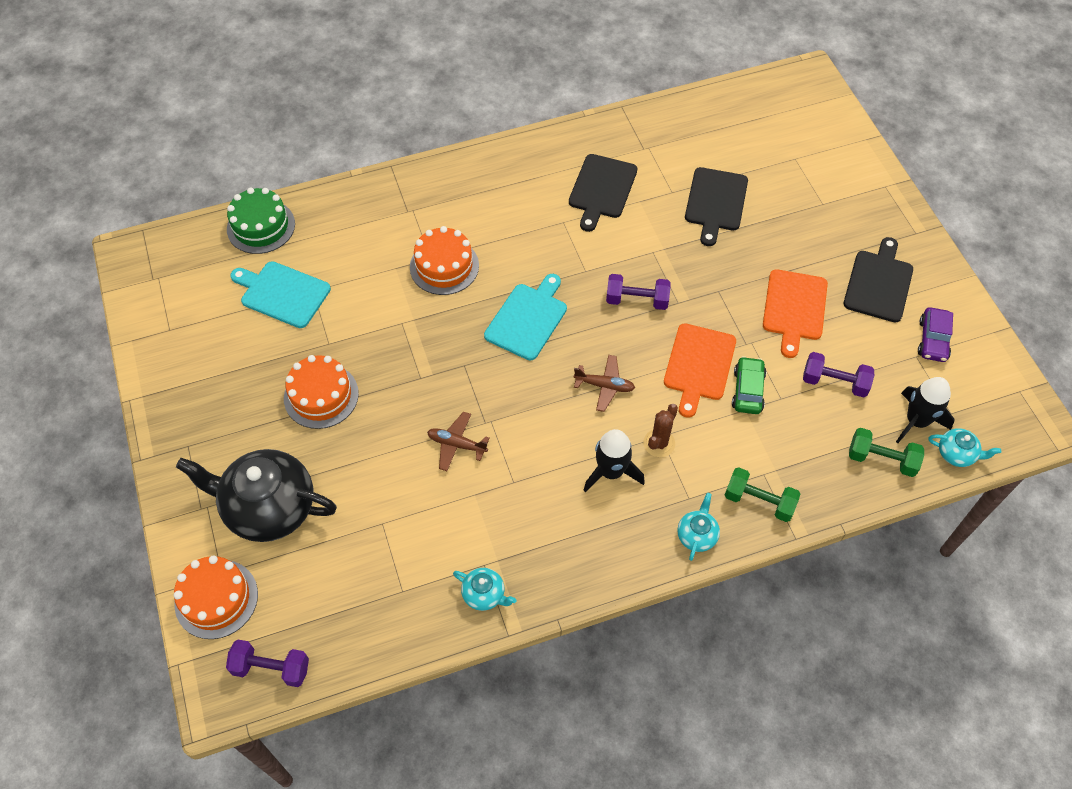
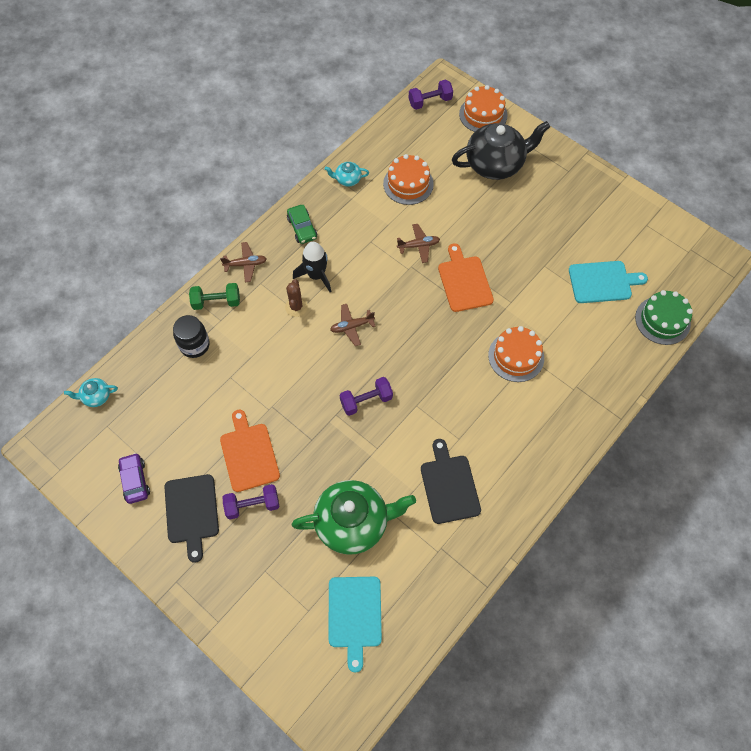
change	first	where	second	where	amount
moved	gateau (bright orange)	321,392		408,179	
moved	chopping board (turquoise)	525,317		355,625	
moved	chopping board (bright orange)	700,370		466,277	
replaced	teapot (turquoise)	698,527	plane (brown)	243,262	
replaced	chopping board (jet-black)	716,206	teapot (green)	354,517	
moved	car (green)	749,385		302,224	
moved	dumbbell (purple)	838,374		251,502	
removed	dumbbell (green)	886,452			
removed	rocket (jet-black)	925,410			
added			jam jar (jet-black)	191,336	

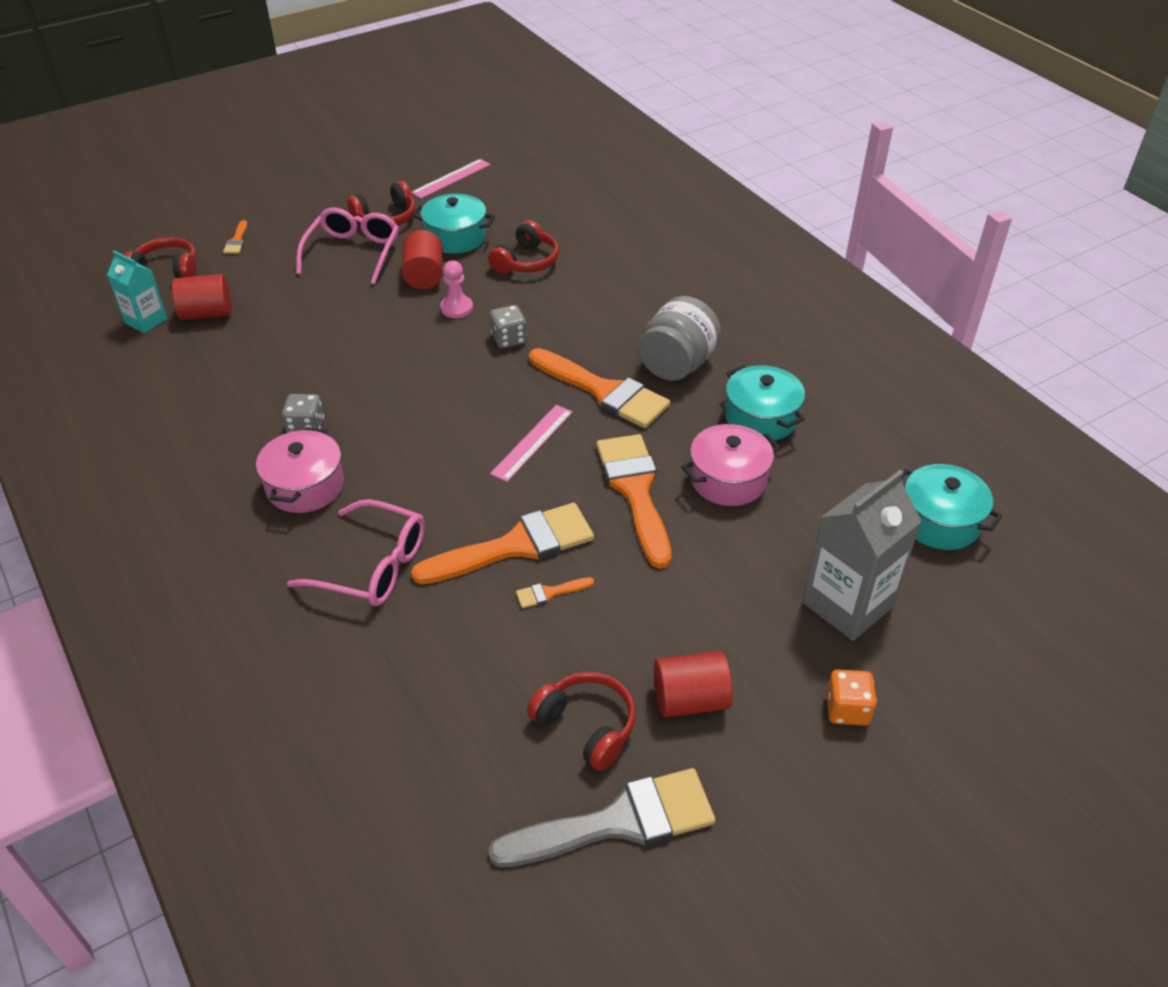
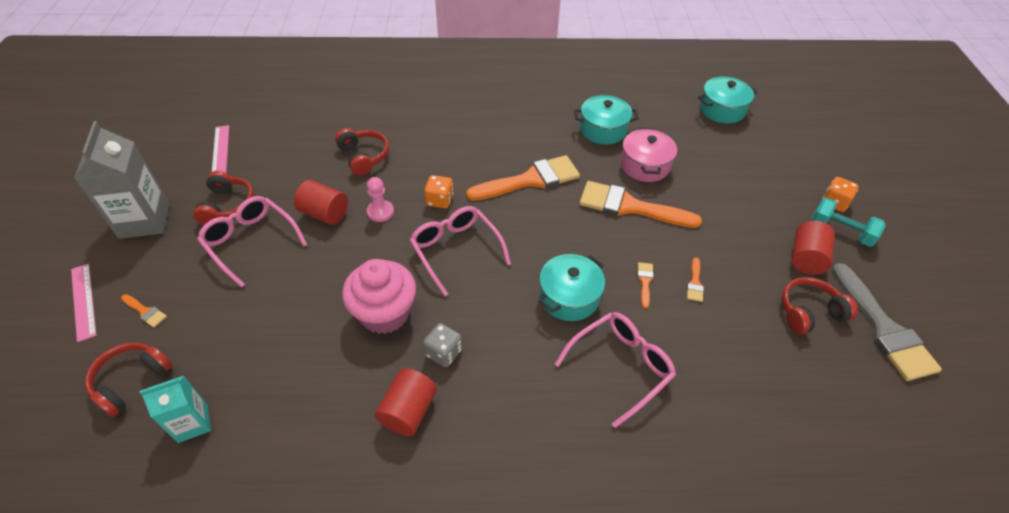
change	first	where	second	where	amount
moved	cylinder shape (red)	202,297		406,402	
removed	stockpot (rose-pink)	300,470			
resized	brush (bright orange)	502,544		645,285	x0.41
moved	stockpot (turquoise)	454,224		571,287	
turned	brush (grey)	601,817		887,322	150 degrees clockwise
recoloured	die (grey)	508,326	die (bright orange)	438,191	
moved	measuring stick (rose-pink)	531,443		84,303	
removed	jam jar (grey)	679,338			
moved	carton (grey)	862,555		122,180	
added			fairy cake (rose-pink)	379,296	
added			eyeglasses (rose-pink)	460,251	
added			dumbbell (turquoise)	848,222	

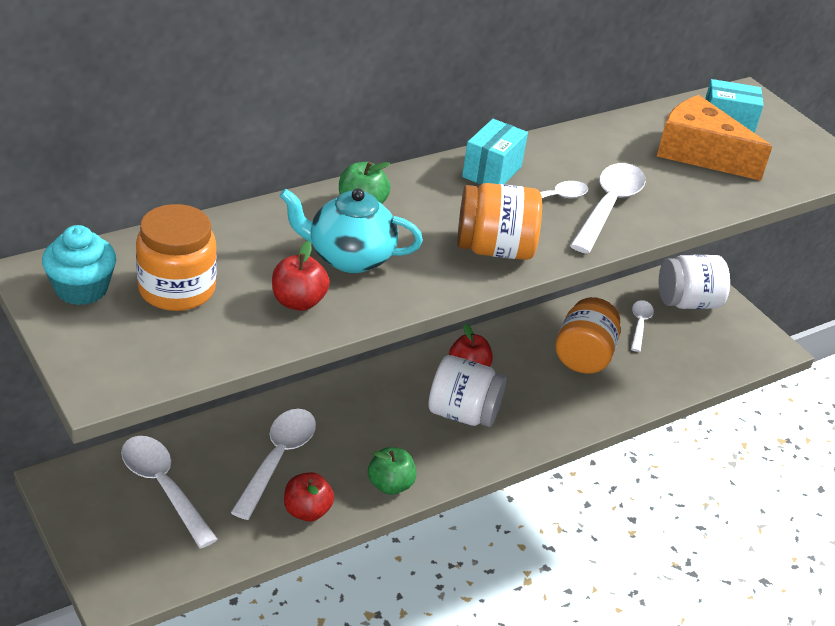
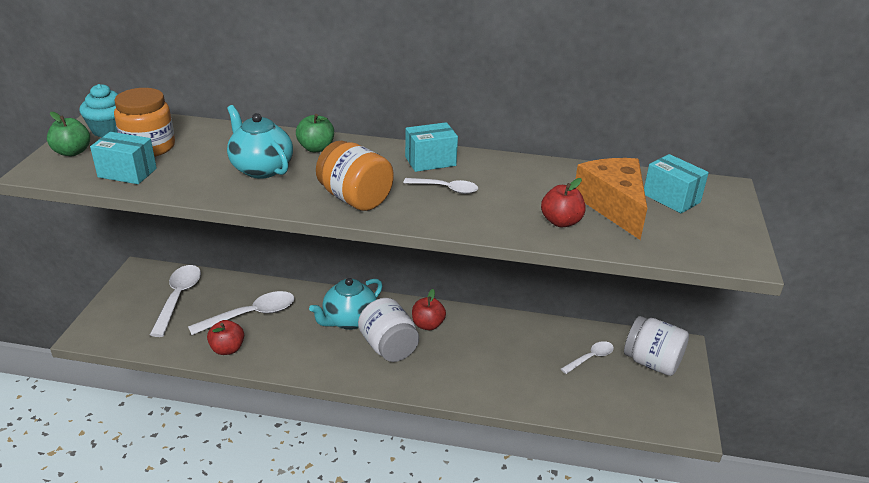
change	first	where	second	where	amount
moved	toy apple (red)	301,276		563,202	
moved	toy apple (green)	392,471		68,134	
removed	jam jar (bright orange)	587,335			
removed	teaspoon (snow-white)	608,208			
added			parcel (turquoise)	123,158	
added			teapot (turquoise)	345,304	

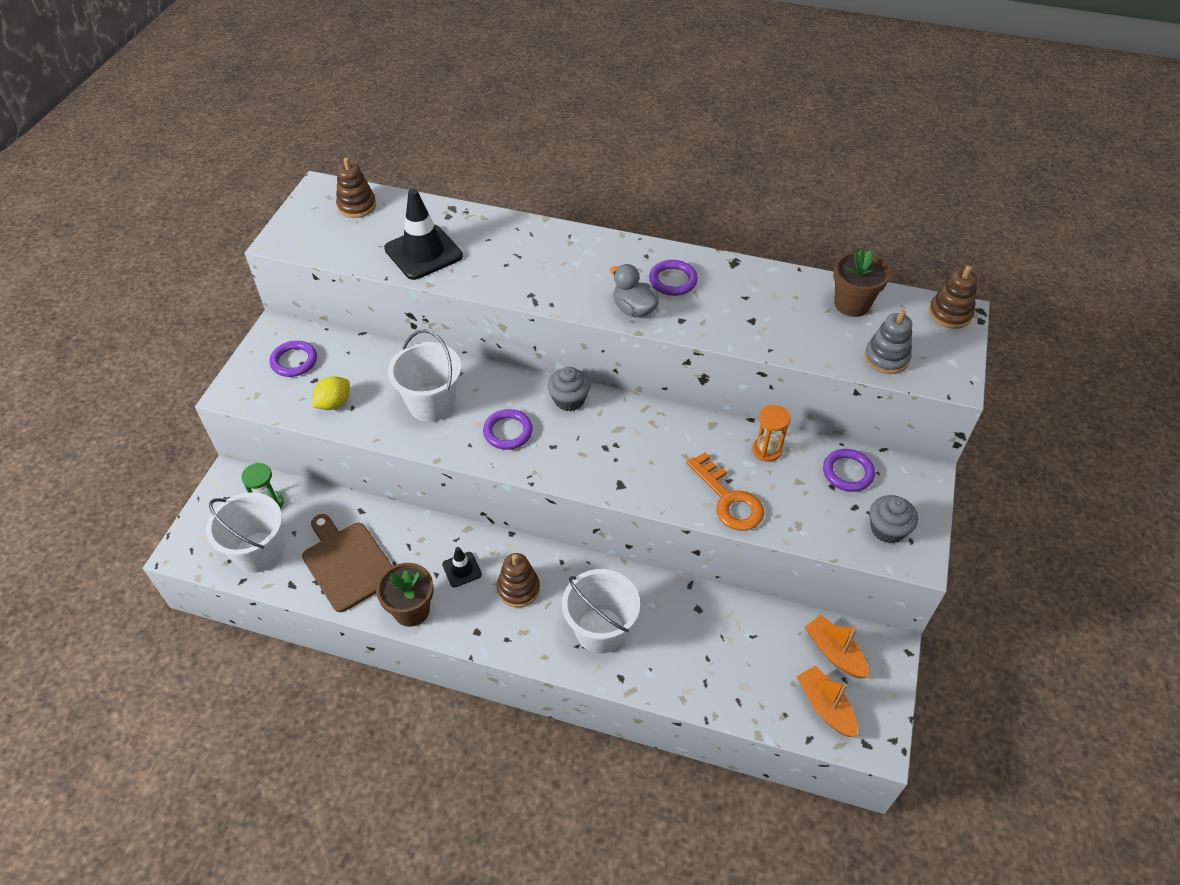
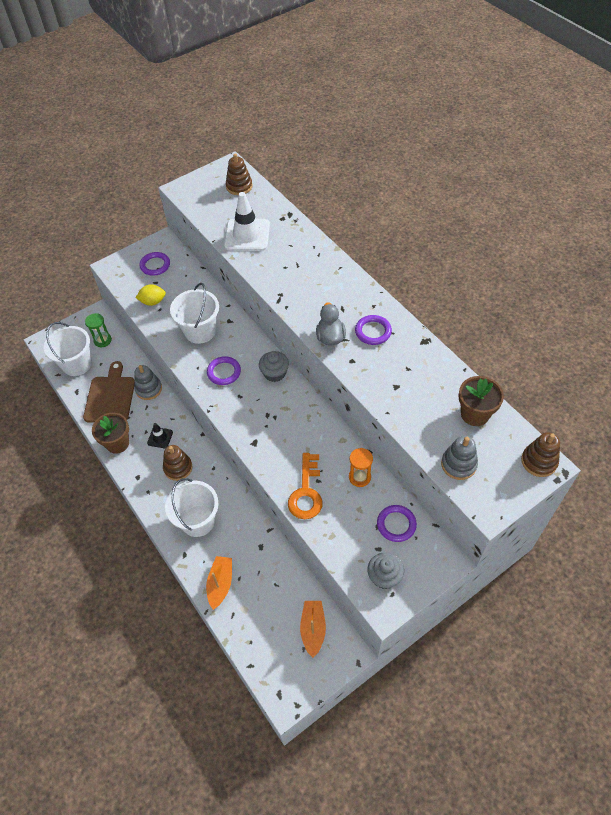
change	first	where	second	where	amount
recoloured	traffic cone (jet-black)	423,234	traffic cone (snow-white)	247,221	
moved	boat (bright orange)	827,701		219,583	
added			stacking toy (grey)	148,382	

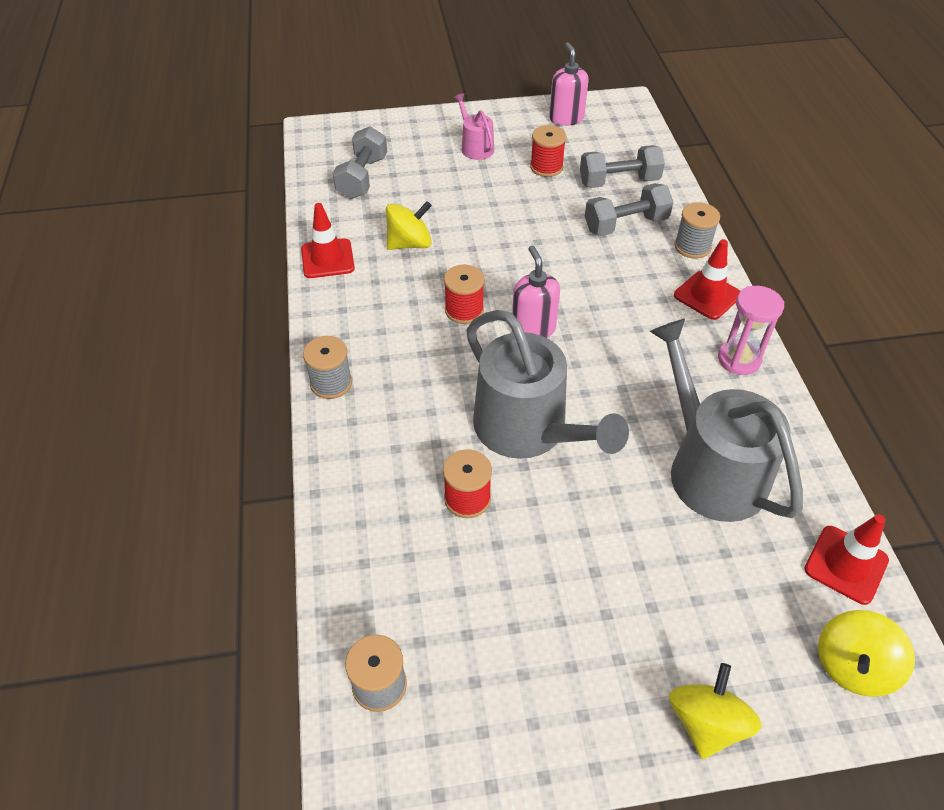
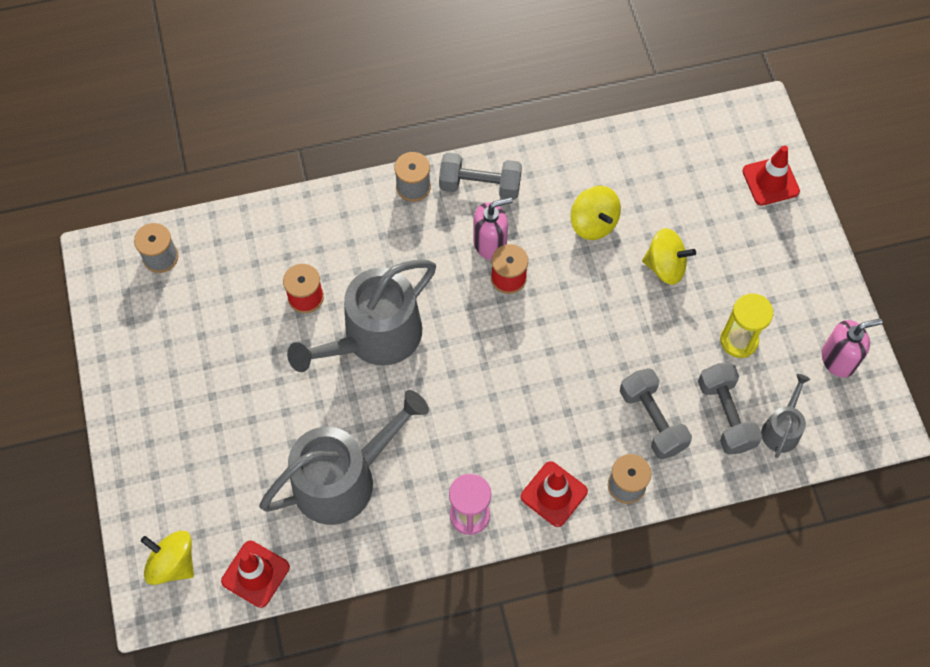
change	first	where	second	where	amount
moved	traffic cone (red)	328,240		771,175	
moved	dumbbell (grey)	360,162		480,176	
removed	watering pot (rose-pink)	473,126			
moved	pump bottle (rose-pink)	536,292		493,228	
replaced	bobbin (red)	548,151	sand timer (bright yellow)	746,325	
moved	spinning top (bright yellow)	715,711		669,256	
added			watering pot (grey)	785,416	

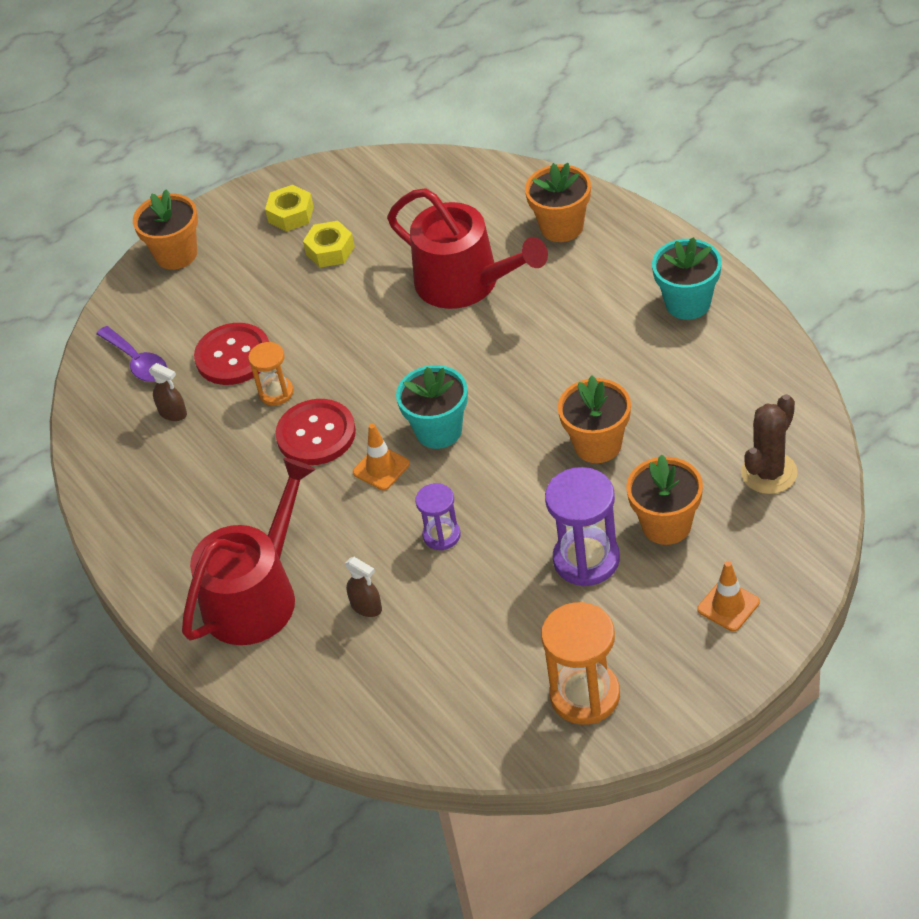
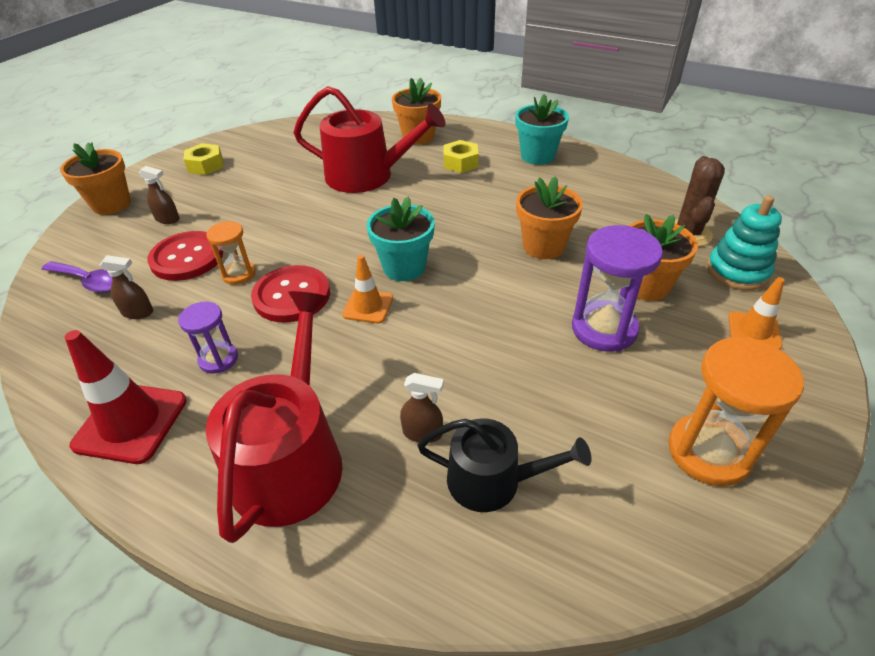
change	first	where	second	where	amount
moved	nut (bright yellow)	329,244		461,156	
moved	sand timer (purple)	438,516		208,338	
added			traffic cone (red)	126,397	
added			spray cleaner (brown)	159,195	
added			watering pot (jet-black)	504,465	
added			stacking toy (turquoise)	744,242	

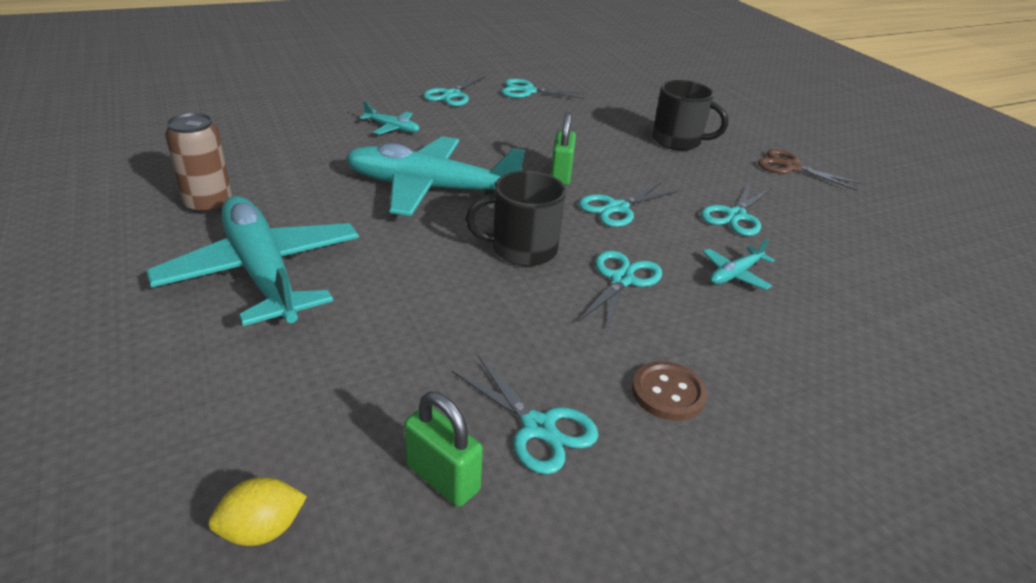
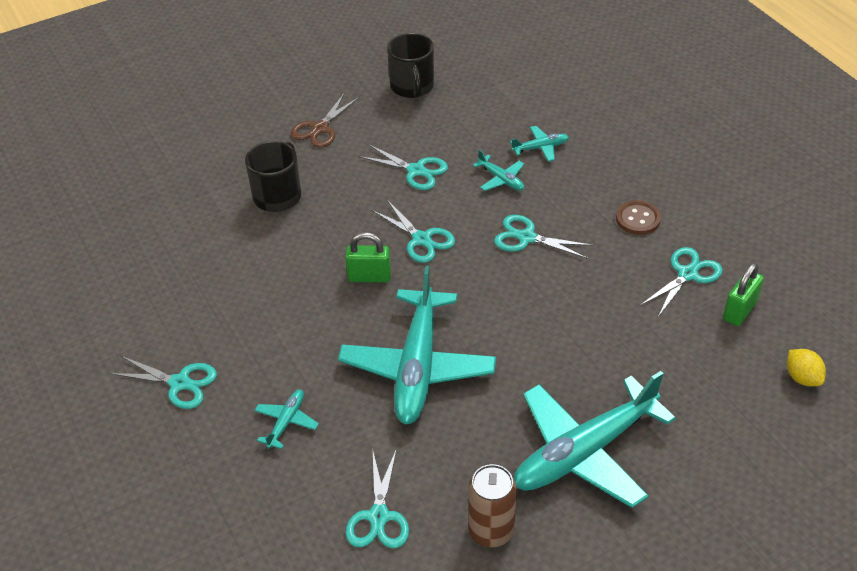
change	first	where	second	where	amount
moved	mug (jet-black)	515,218		410,65	
moved	pair of scissors (turquoise)	543,89		377,498	
added			plane (turquoise)	539,144	

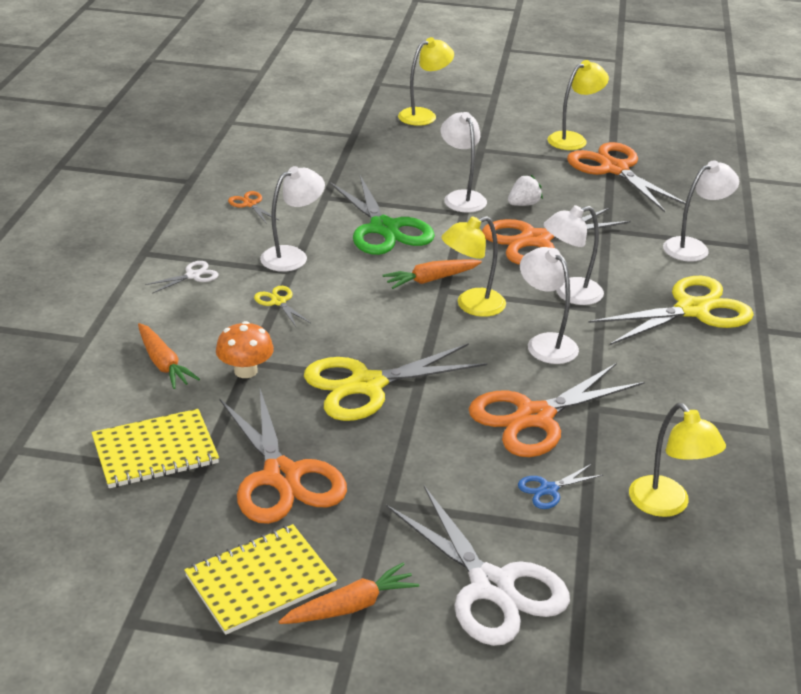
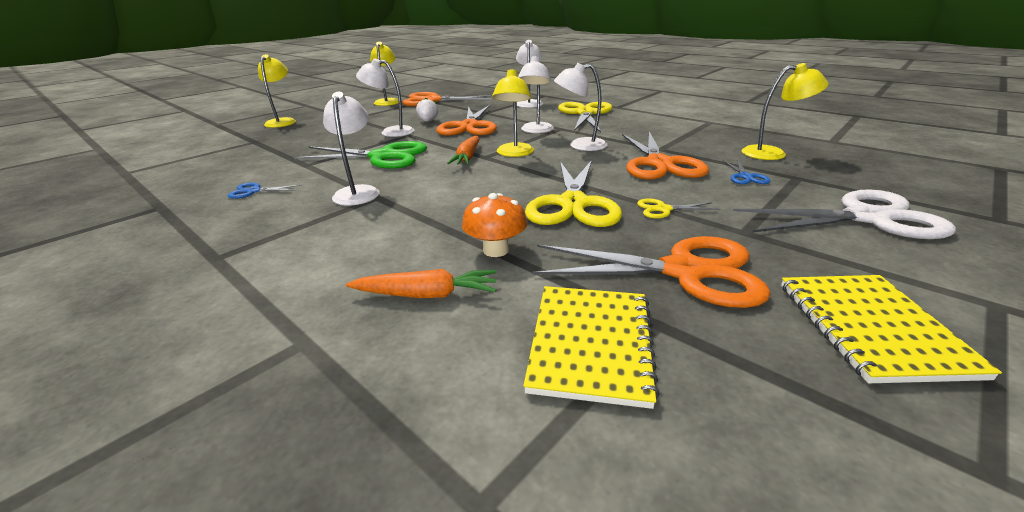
change	first	where	second	where	amount
removed	pair of scissors (snow-white)	181,277			
recoloured	pair of scissors (bright orange)	254,207	pair of scissors (blue)	265,190	
moved	pair of scissors (bright yellow)	282,307		678,208	
removed	carrot (bright orange)	349,593			

